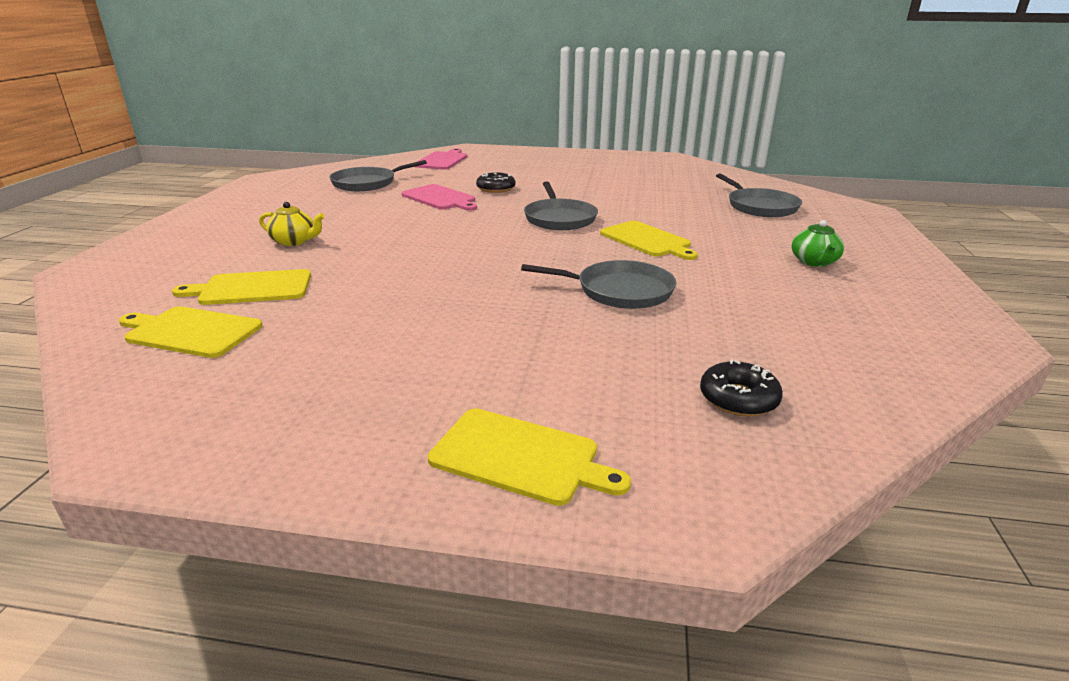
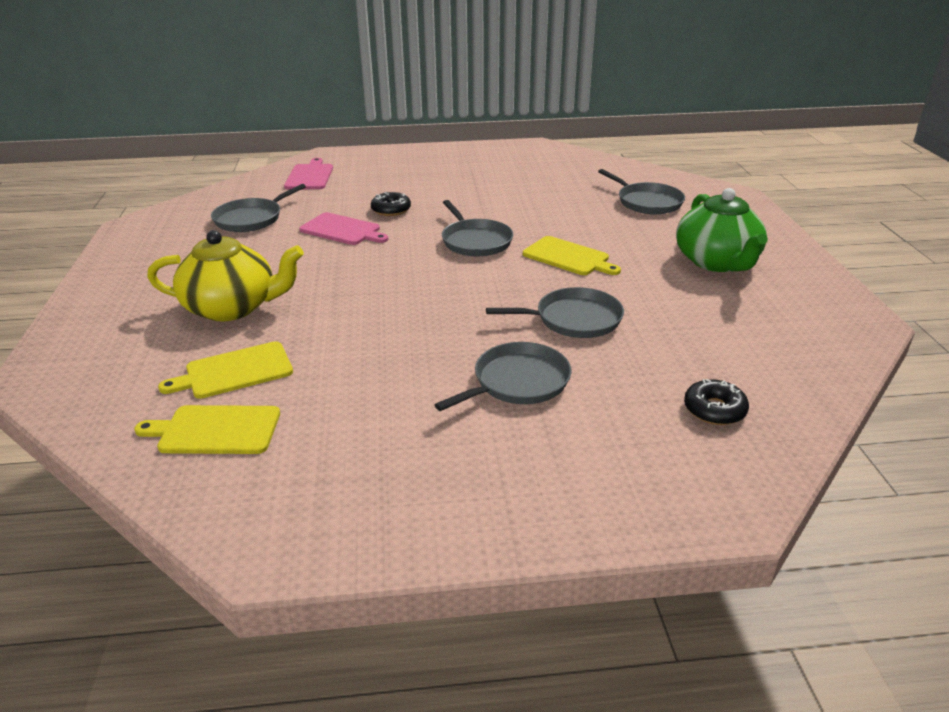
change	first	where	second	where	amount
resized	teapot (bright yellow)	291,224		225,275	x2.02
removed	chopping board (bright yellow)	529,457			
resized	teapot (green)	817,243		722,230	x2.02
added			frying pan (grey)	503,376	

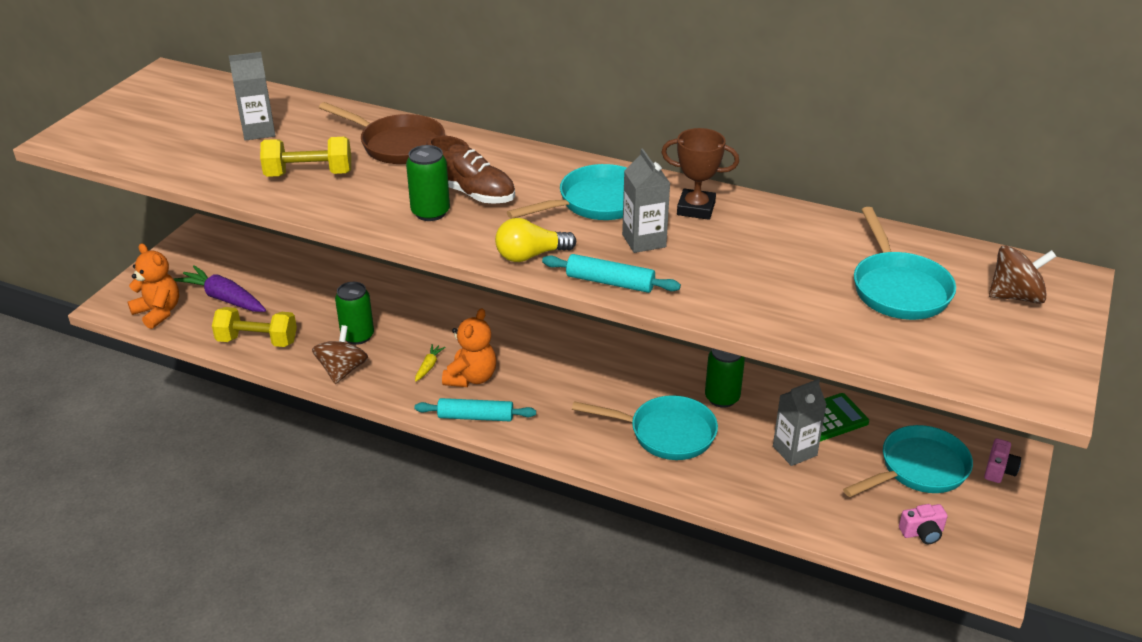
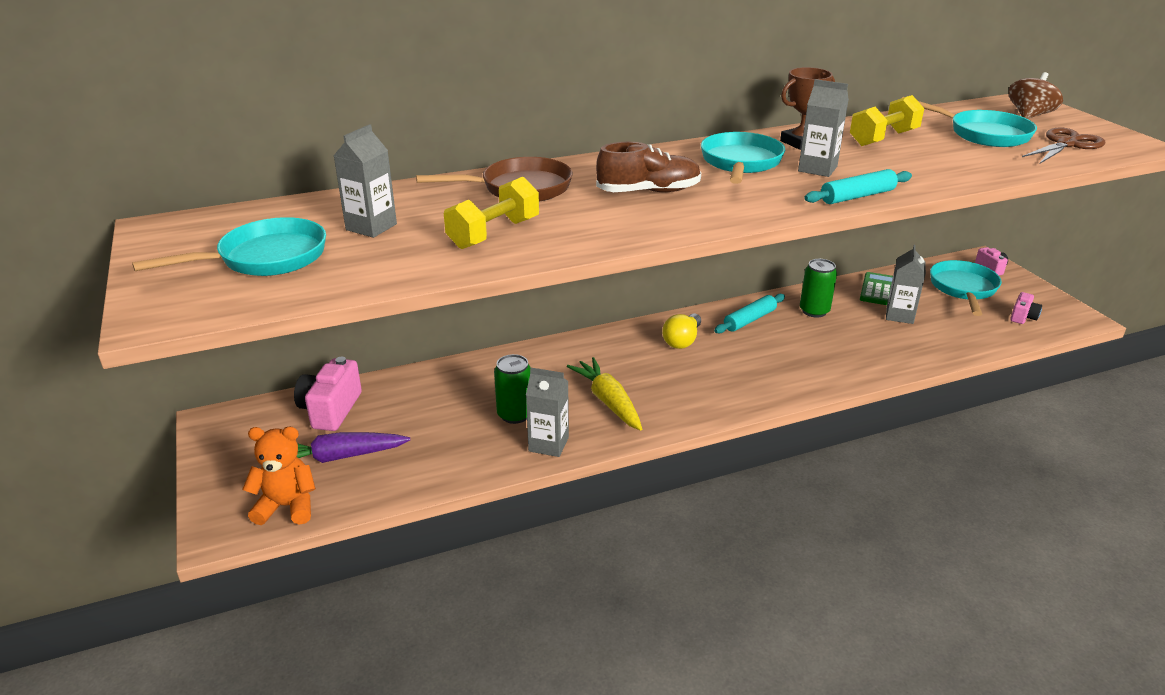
change	first	where	second	where	amount
moved	dumbbell (bright yellow)	254,327		887,120	
replaced	spinning top (brown)	340,354	carton (grey)	547,412	
removed	can (green)	428,183			
resized	carrot (bright yellow)	430,363		604,394	x2.12
moved	pastry roller (turquoise)	475,409		749,314	
removed	teddy bear (bright orange)	469,347			
moved	light bulb (bright yellow)	535,240		681,331	
moved	frying pan (turquoise)	645,427		229,246	
added			camera (rose-pink)	328,394	
added			pair of scissors (brown)	1063,146	

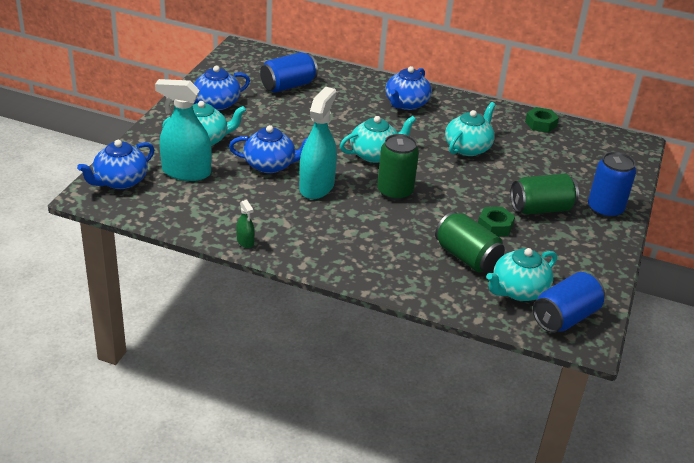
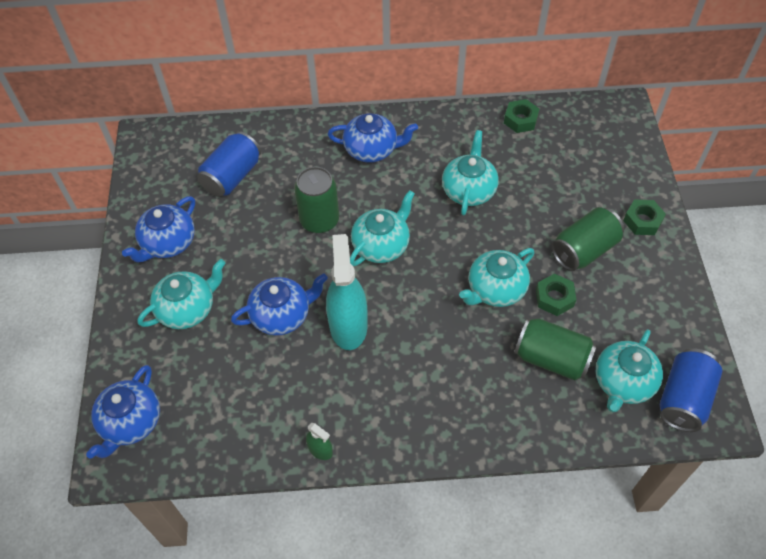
change	first	where	second	where	amount
removed	spray cleaner (turquoise)	183,130			
moved	can (green)	398,167		316,200	
turned	teapot (blue)	408,88		373,138	90 degrees counterclockwise
replaced	can (blue)	612,185	nut (green)	644,217	
added			teapot (turquoise)	496,277	

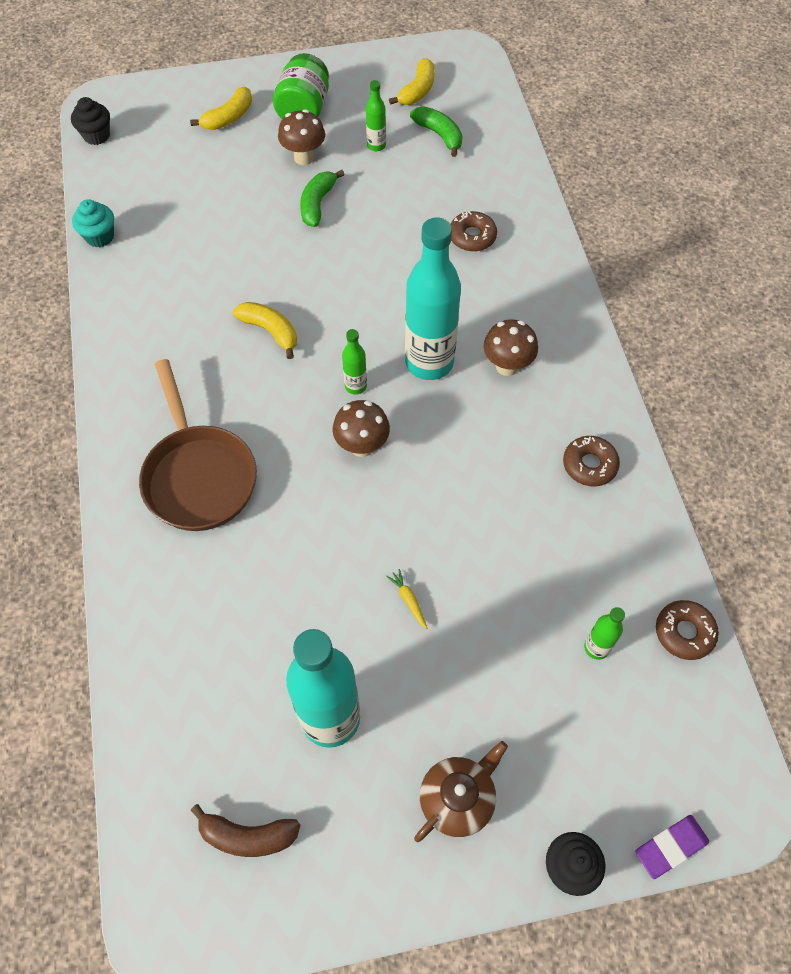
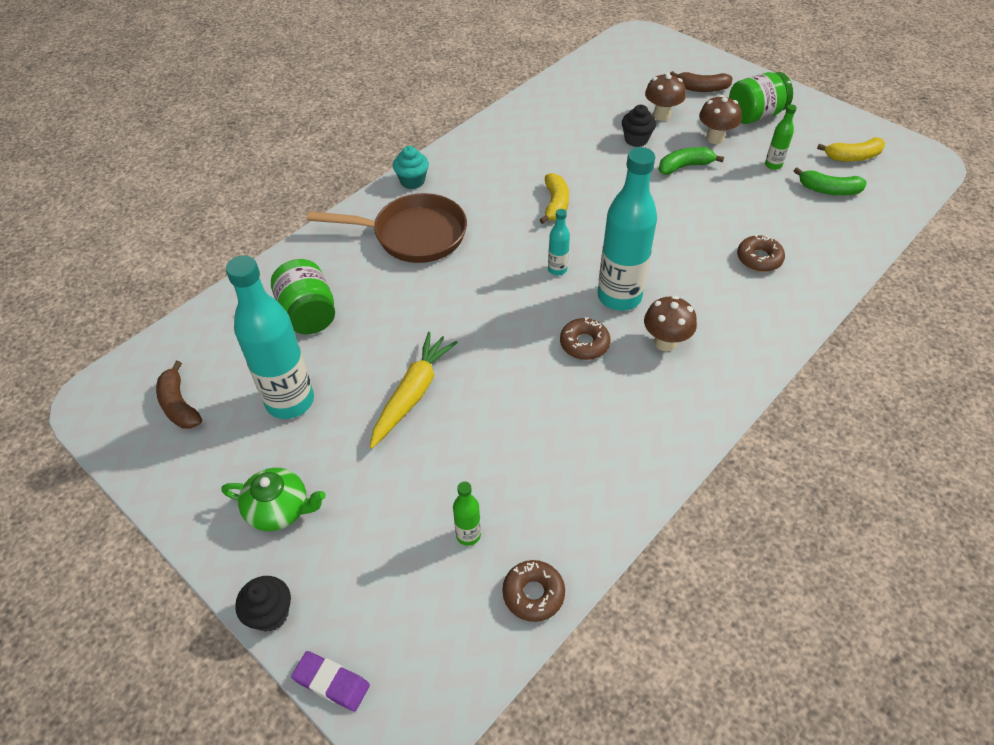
change	first	where	second	where	amount
moved	fairy cake (jet-black)	90,121		639,126	
moved	fairy cake (turquoise)	93,223		411,167	
turned	frying pan (brown)	198,445		387,228	120 degrees counterclockwise
recoloured	banana (bright yellow)	221,108	banana (brown)	701,81	
moved	toadstool (brown)	361,428		665,97	
recoloured	flask (green)	354,361	flask (turquoise)	559,242	
resized	carrot (bright yellow)	406,599		414,390	x2.49
turned	banana (green)	436,131		830,181	90 degrees clockwise
recoloured	teapot (brown)	461,791	teapot (green)	273,499	
moved	doughnut (brown)	591,461		585,338	
added			jam jar (green)	303,296	

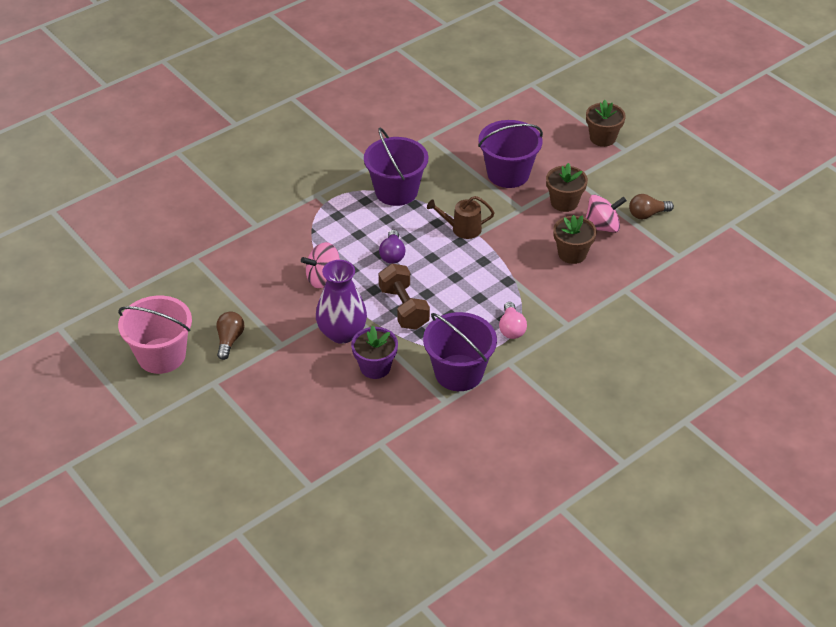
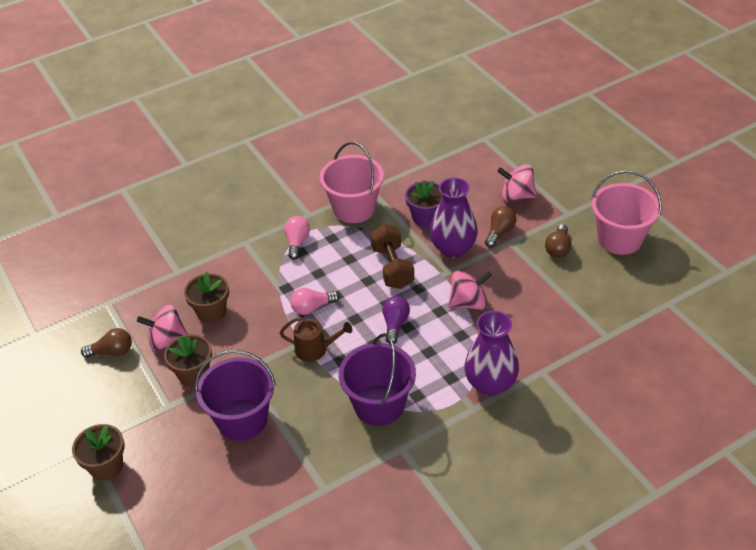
change	first	where	second	where	amount
recoloured	sand bucket (purple)	460,351	sand bucket (rose-pink)	352,182	
added			light bulb (rose-pink)	314,301	
added			flower vase (purple)	491,353	
added			light bulb (brown)	501,226	
added			spinning top (rose-pink)	517,183	

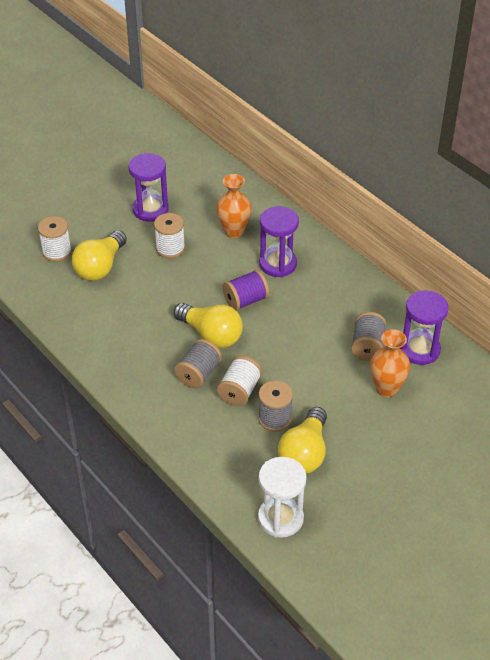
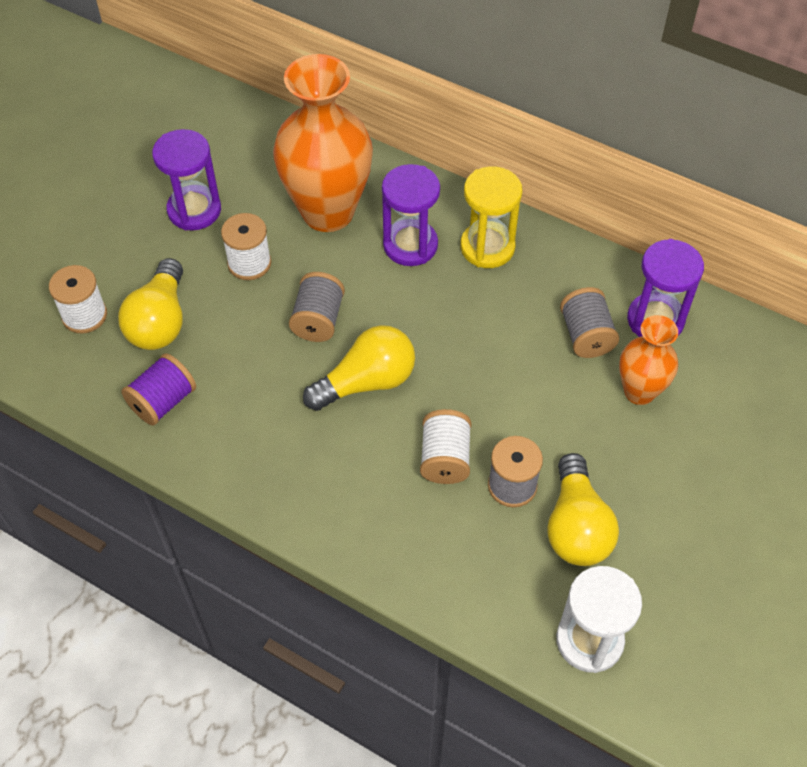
change	first	where	second	where	amount
turned	light bulb (bright yellow)	208,325		359,368	45 degrees counterclockwise
moved	bobbin (grey)	198,363		317,307	
resized	flower vase (bright orange)	234,206		323,143	x1.85
moved	bobbin (purple)	246,290		159,389	
added			sand timer (bright yellow)	491,217	

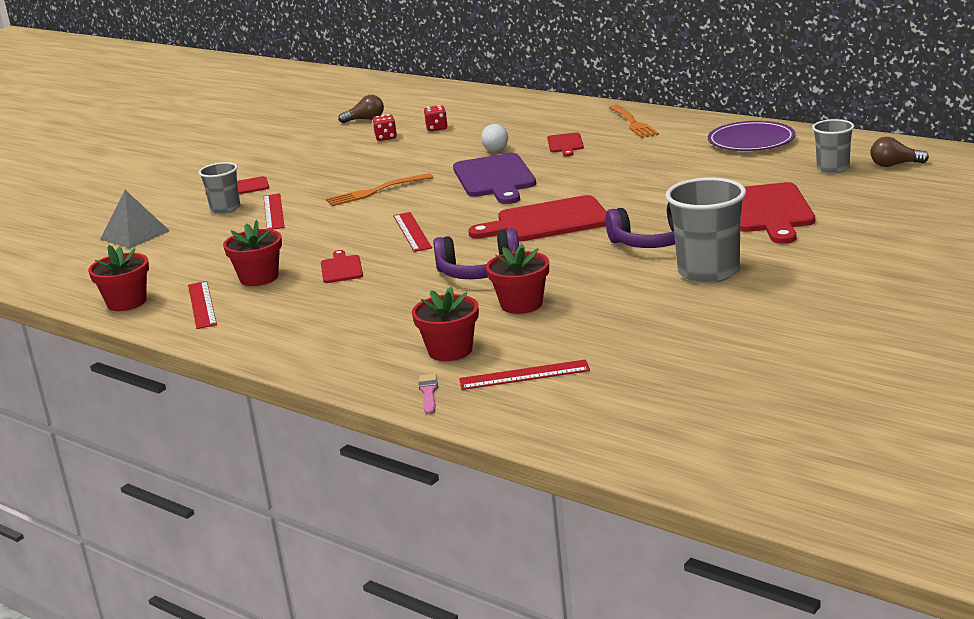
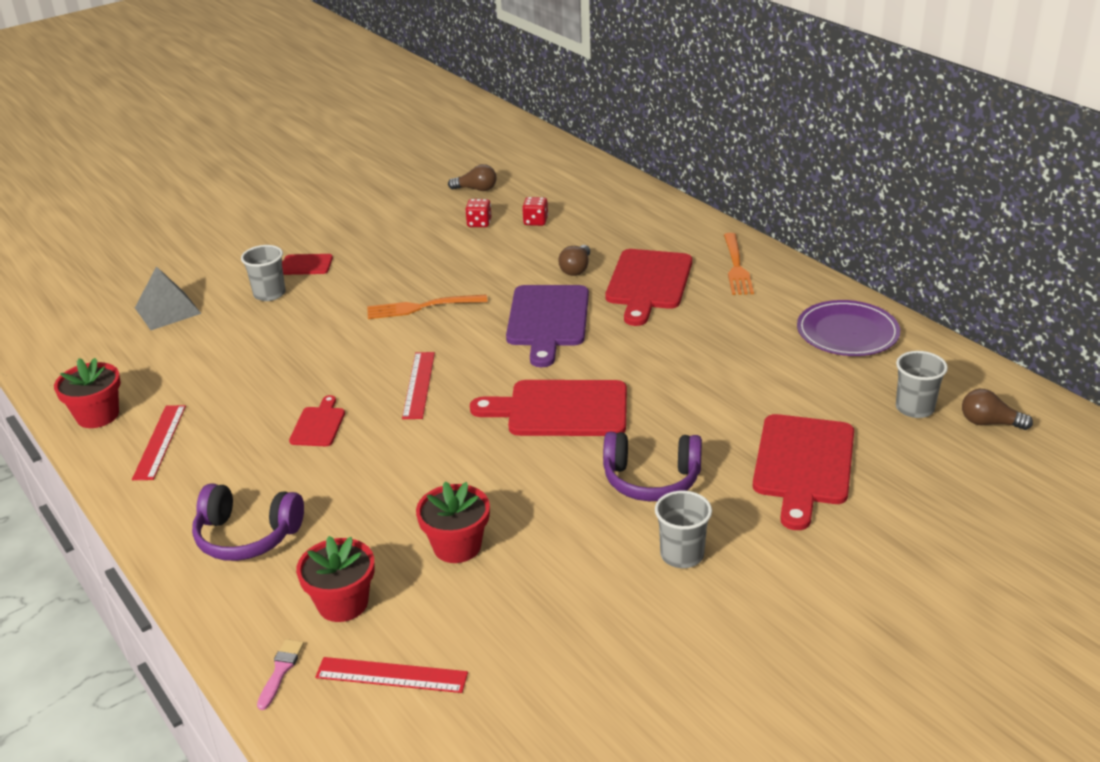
change	first	where	second	where	amount
removed	plant pot (red)	252,253			
removed	measuring stick (red)	274,211			
moved	headphones (purple)	476,253		248,522	
recoloured	light bulb (snow-white)	494,137	light bulb (brown)	574,260	
resized	chopping board (red)	565,145		648,287	x1.97
resized	tumbler (grey)	705,230		683,529	x0.60

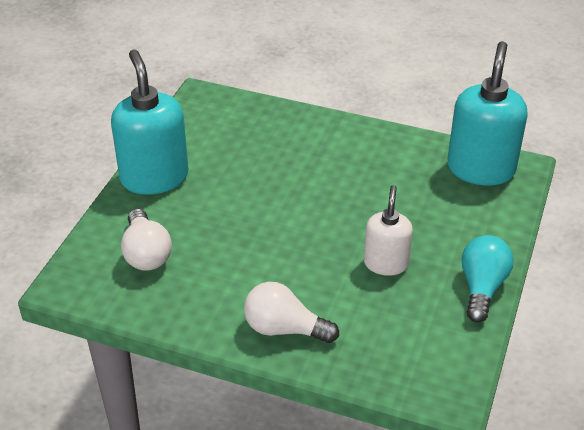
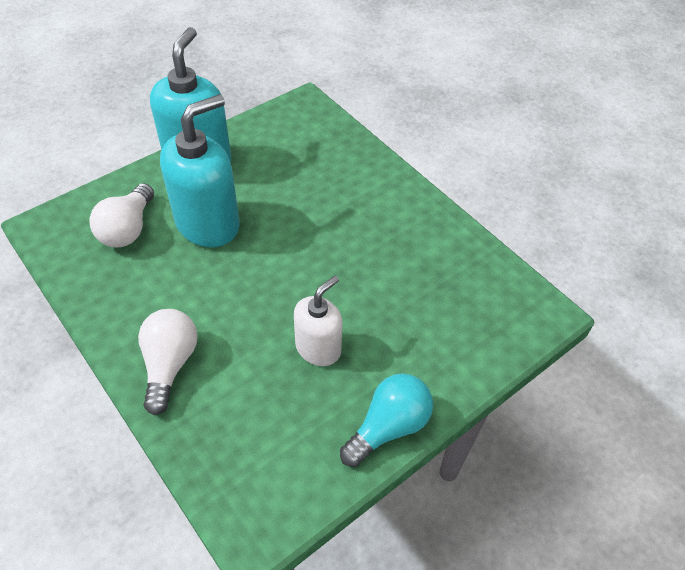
change	first	where	second	where	amount
turned	light bulb (snow-white)	291,312		168,362	45 degrees clockwise
moved	pump bottle (turquoise)	487,113		200,170	

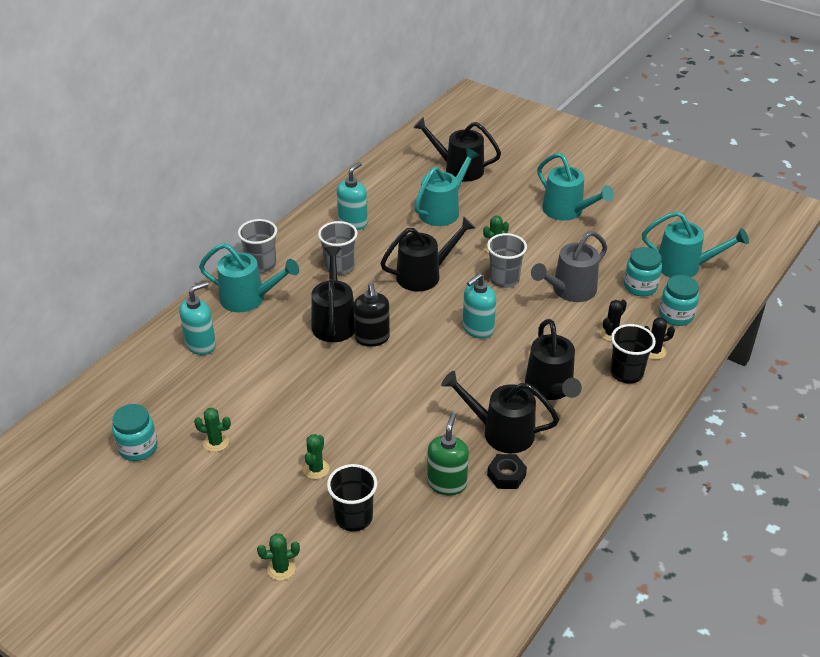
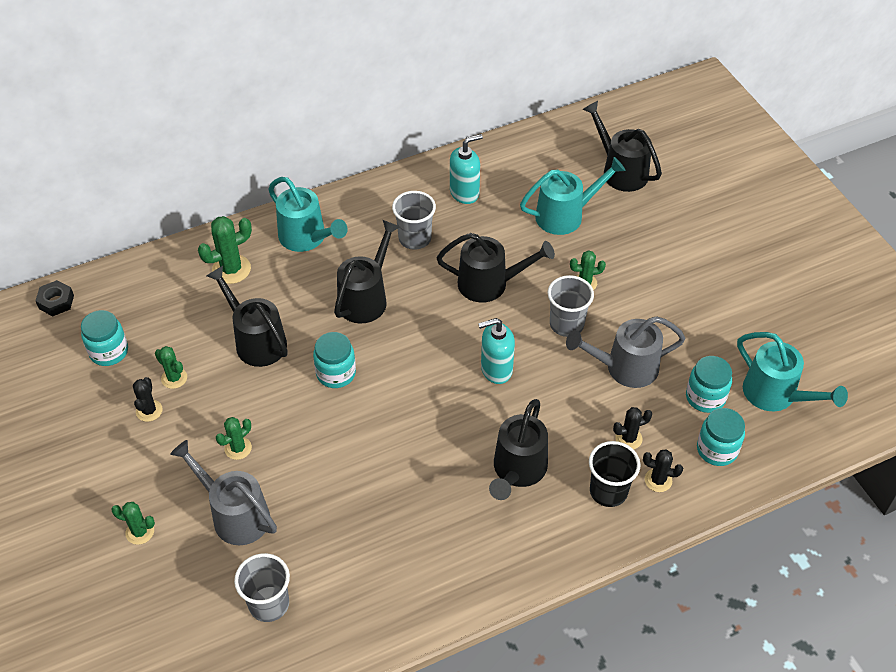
change	first	where	second	where	amount
replaced	pump bottle (turquoise)	197,318	prickly plant (green)	225,250	
moved	tumbler (grey)	257,246		262,587	
replaced	tumbler (jet-black)	352,497	watering pot (grey)	223,492	
removed	pump bottle (jet-black)	371,315			
removed	pump bottle (green)	448,454			
moved	watering pot (jet-black)	500,412		247,316	
moved	nut (jet-black)	507,471		55,298	
removed	watering pot (turquoise)	575,187			
added			prickly plant (jet-black)	148,399	
added			jam jar (turquoise)	334,360	

